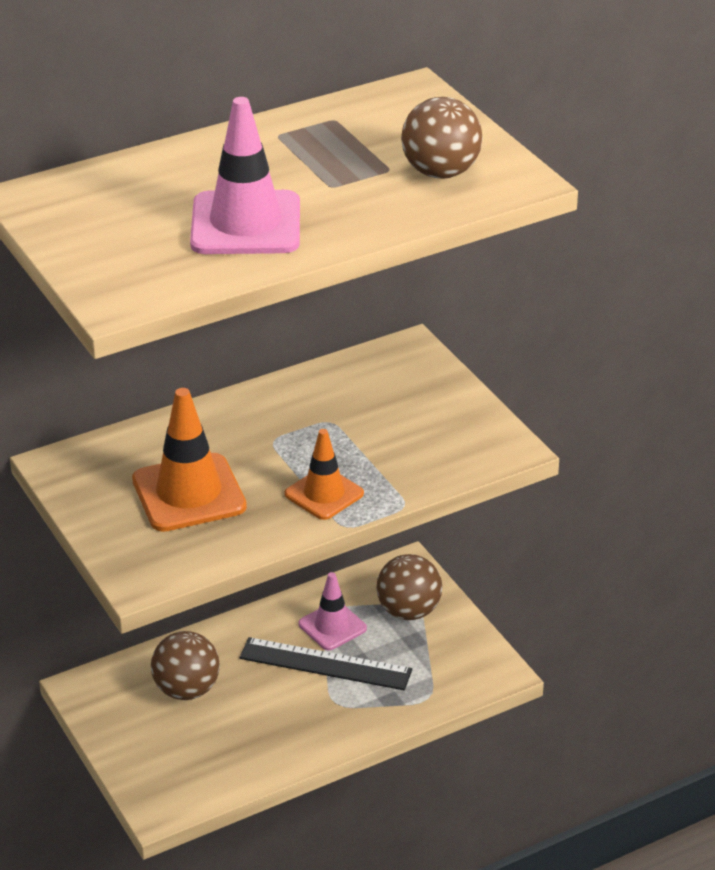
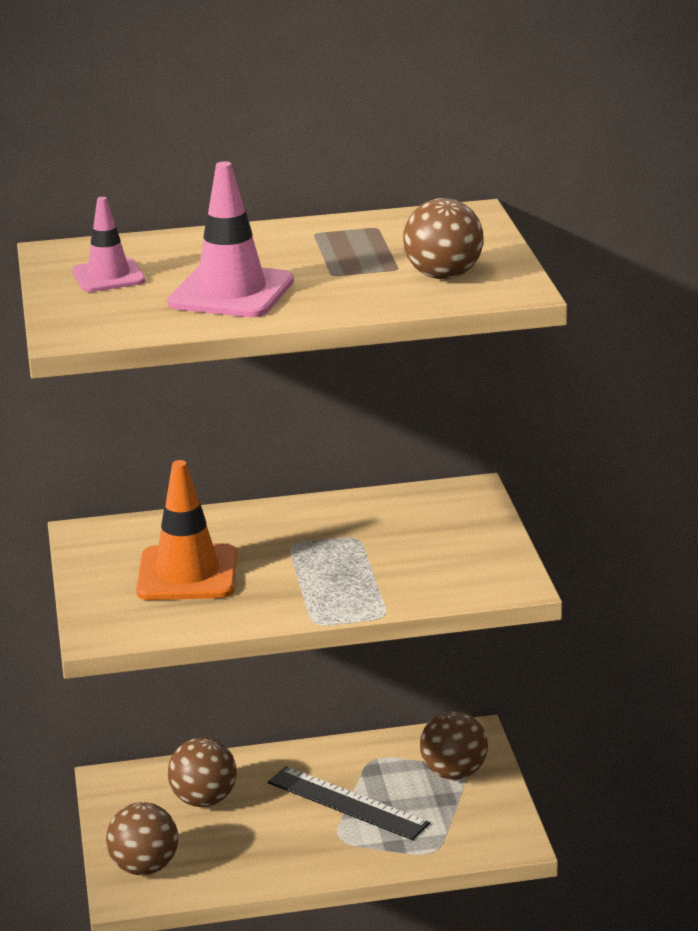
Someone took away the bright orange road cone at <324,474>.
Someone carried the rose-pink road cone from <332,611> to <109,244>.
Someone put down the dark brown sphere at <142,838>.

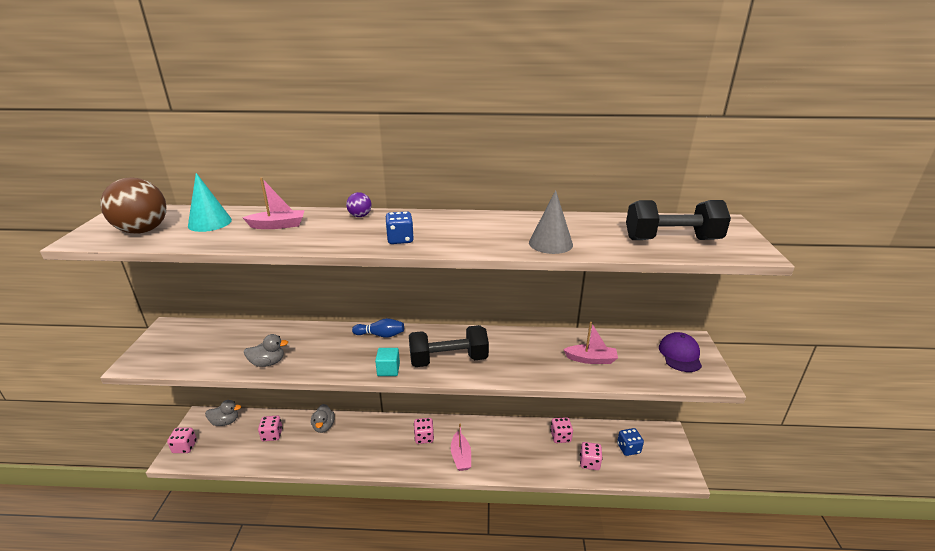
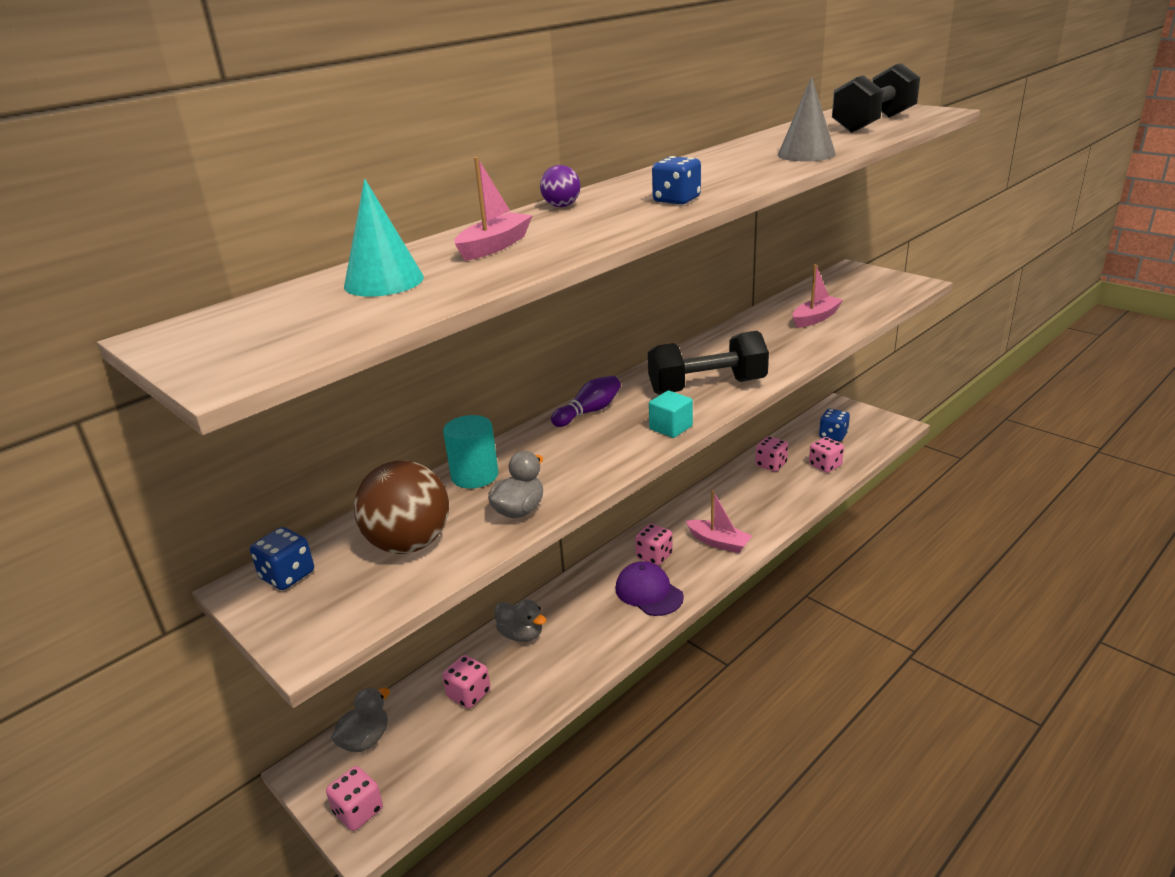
Someone carried the dark brown sphere from <133,205> to <401,507>.
Someone repainted the cobalt skittle at <378,328>, which became the violet skittle at <586,401>.
Someone rotated the black free weight at <449,346> by 45 degrees clockwise.
Someone carried the violet baseball cap from <680,352> to <650,588>.
Someone put down the cobalt dice at <282,558>.
Someone put down the turquoise cylinder shape at <470,452>.

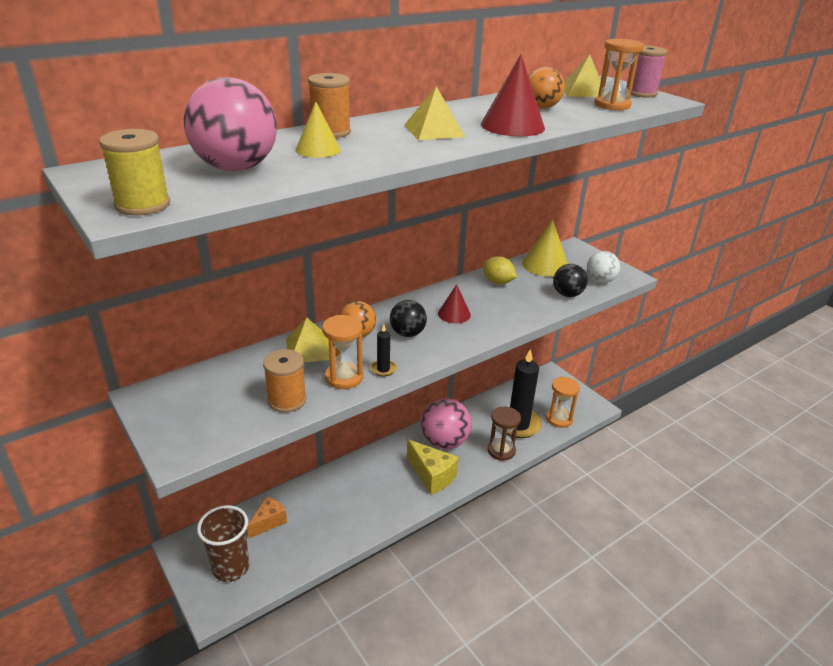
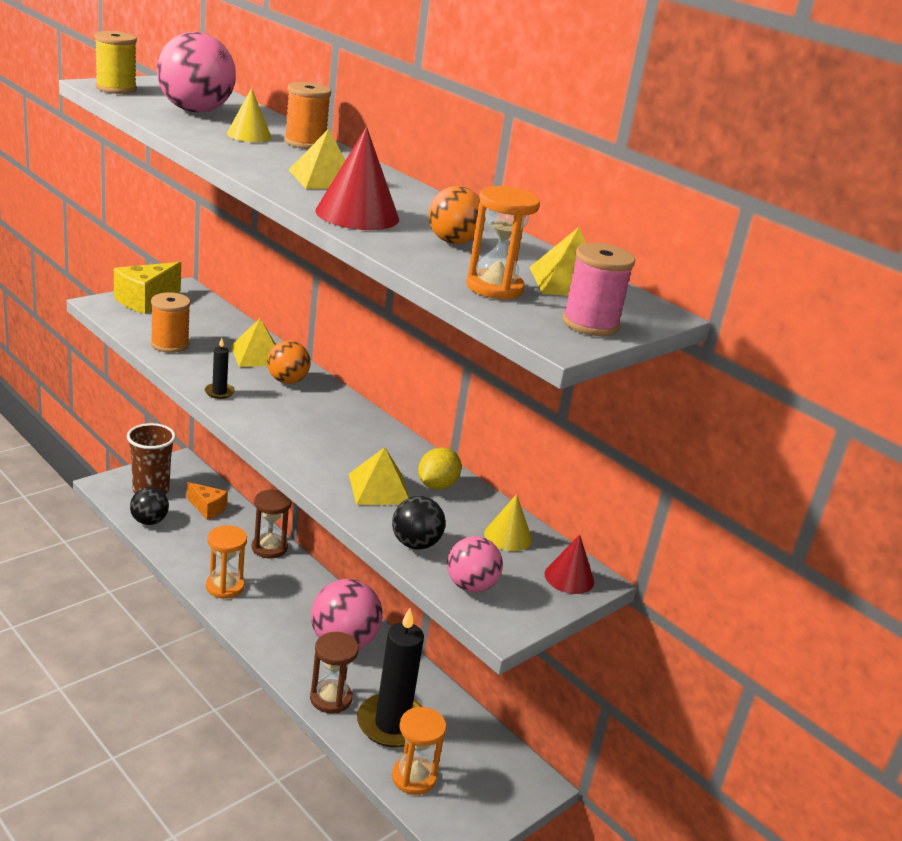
Someone carried the bright orange sand timer from <342,352> to <226,562>.
Someone carried the black sphere from <408,318> to <149,506>.
Someone carried the bright yellow cheese wedge from <433,467> to <147,288>.
Someone carried the red solid cone from <454,303> to <569,564>.
Someone scaled the bright yellow solid cone at <545,248> by 0.62.
Someone repainted the white sphere at <603,267>, which became the rose-pink sphere at <475,564>.
Someone put down the dark brown sand timer at <271,523>.
Someone put down the bright yellow pyramid at <379,476>.

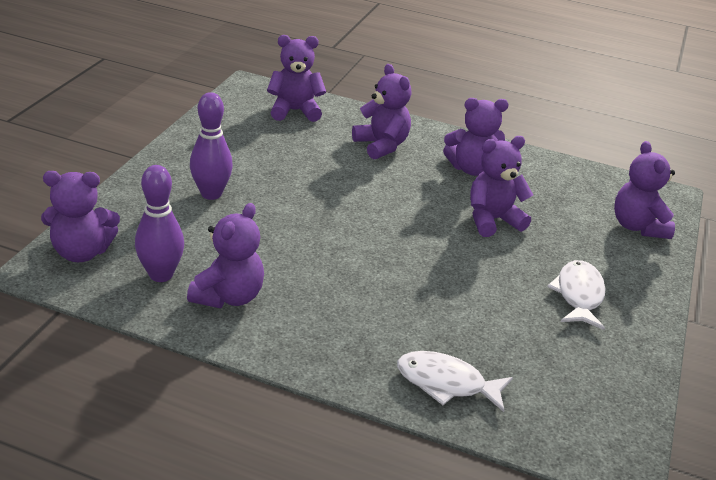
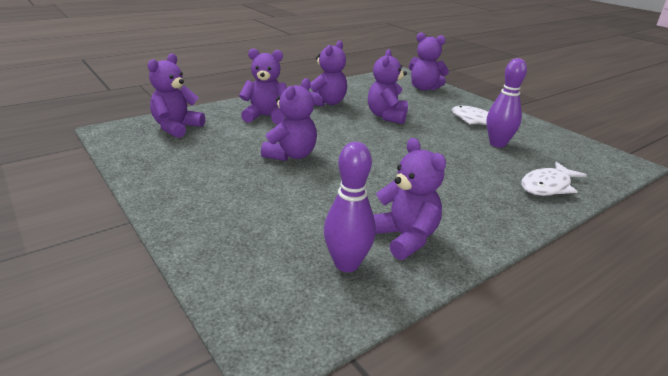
Someone carried the violet stuffed bear from <80,216> to <289,119>.
Someone carried the violet skittle from <211,146> to <506,103>.

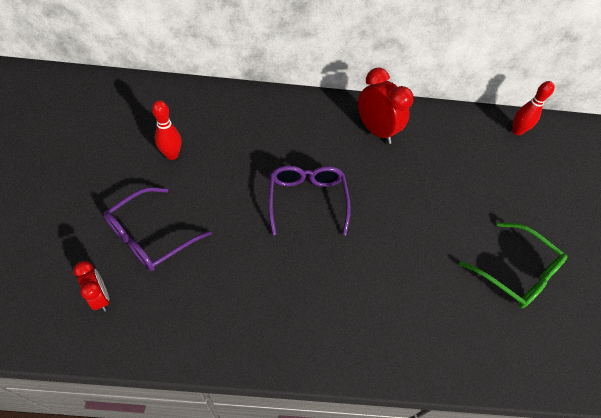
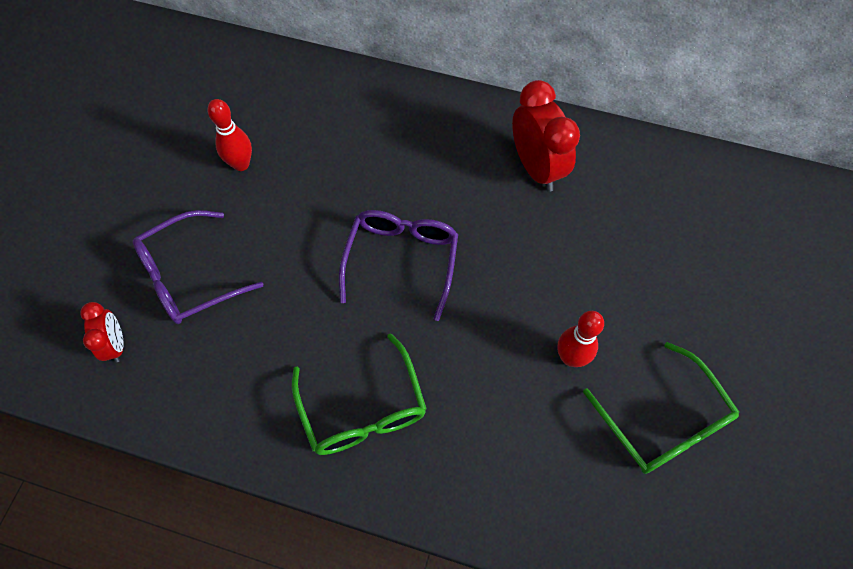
Someone carried the red skittle from <533,108> to <580,339>.
Someone put down the leaf-green eyeglasses at <359,394>.

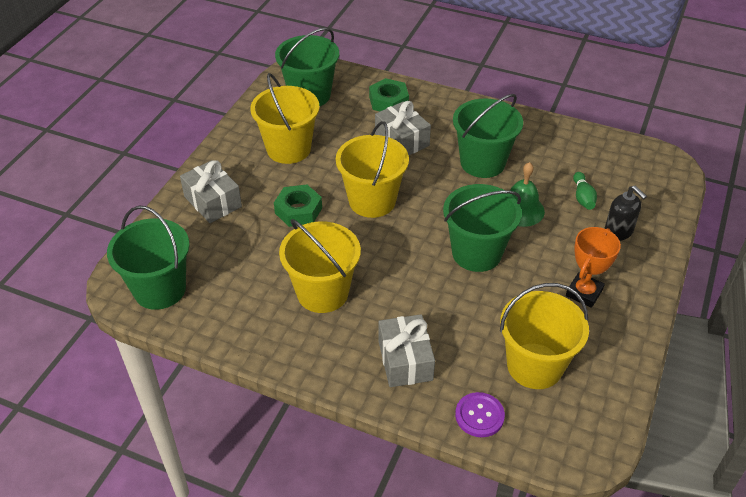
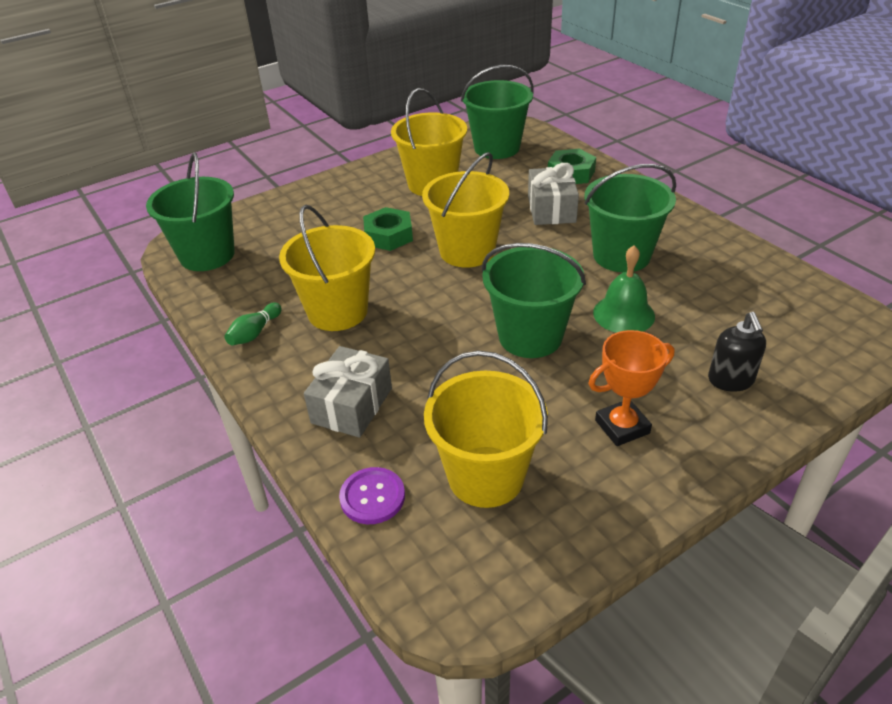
Someone took away the gray present at <211,191>.
Someone carried the leaf-green skittle from <585,191> to <253,324>.

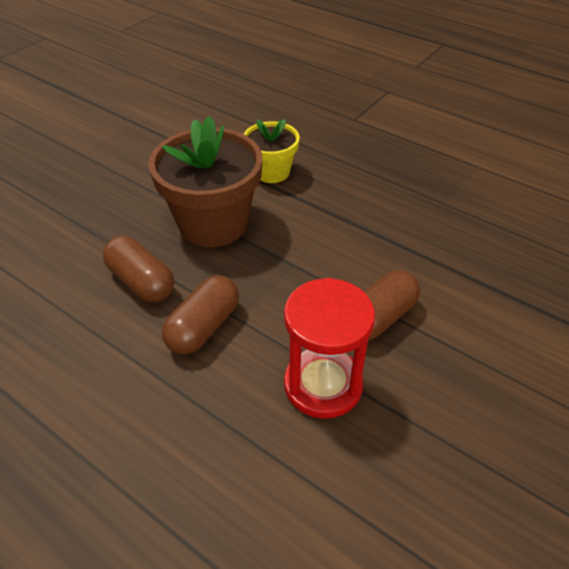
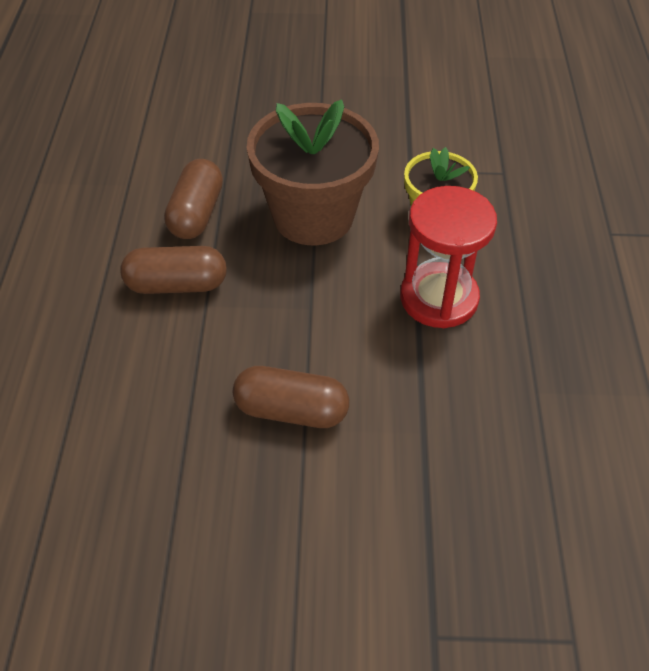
Someone carried the red sand timer from <329,348> to <448,257>.

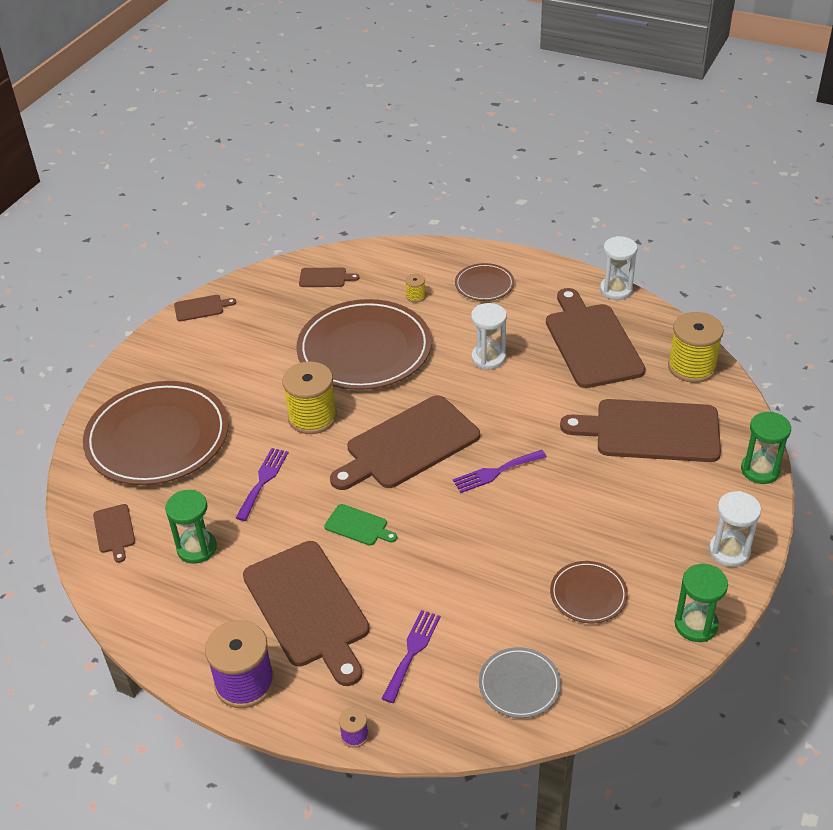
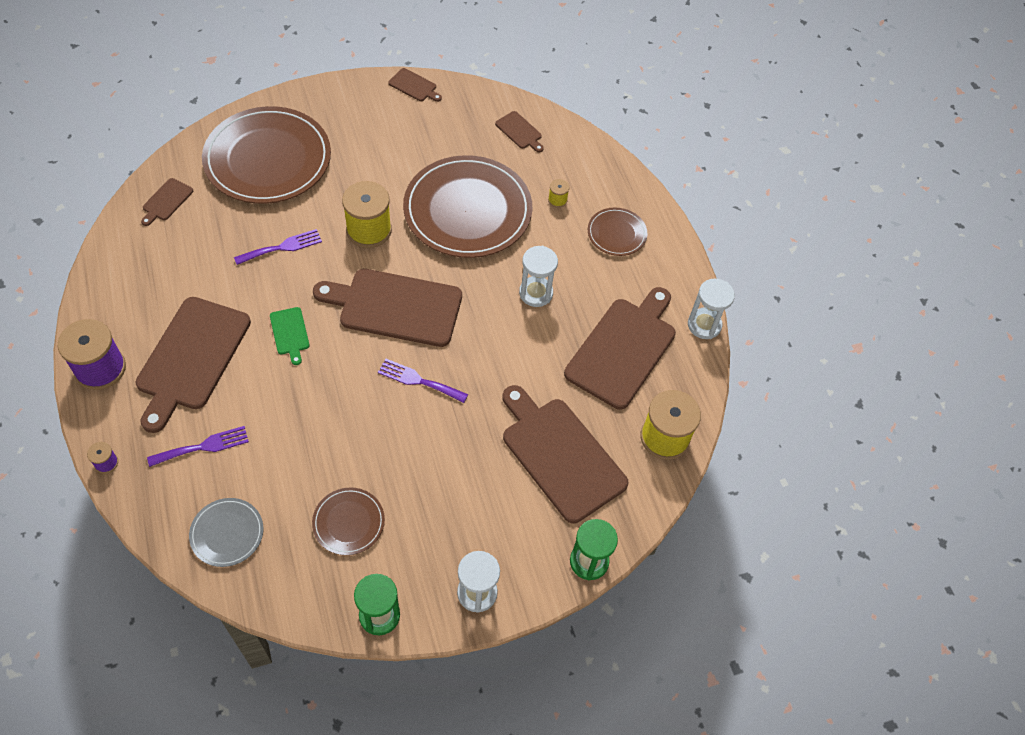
Someone took away the leaf-green sand timer at <191,527>.

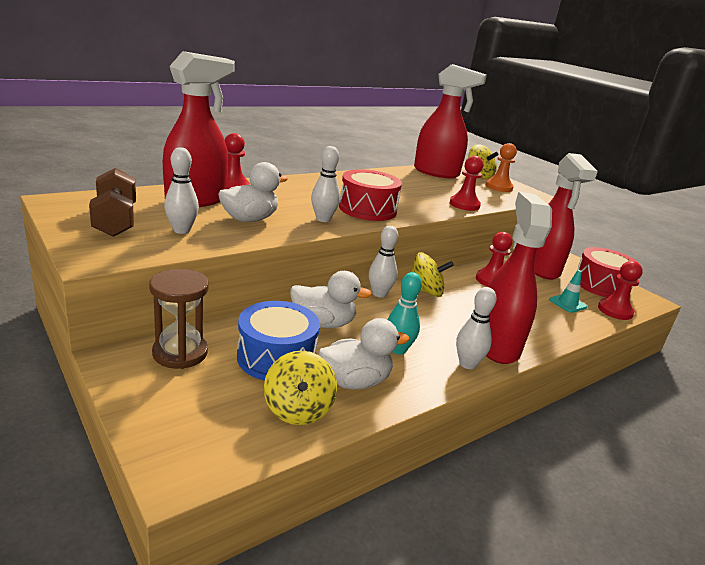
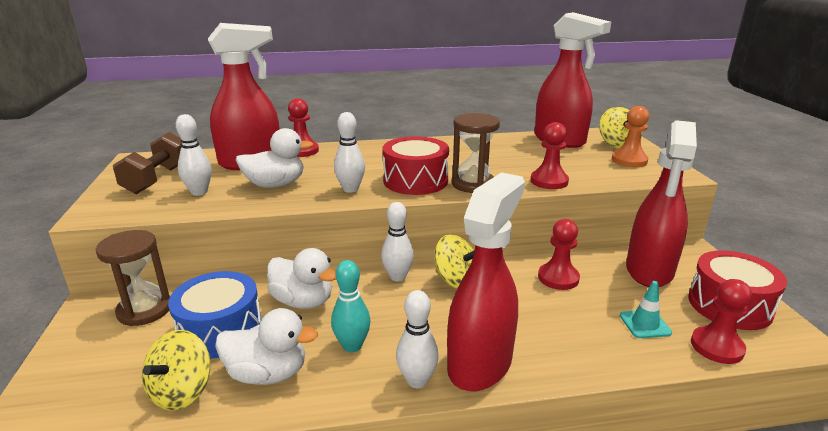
Someone put down the dark brown sand timer at <475,153>.

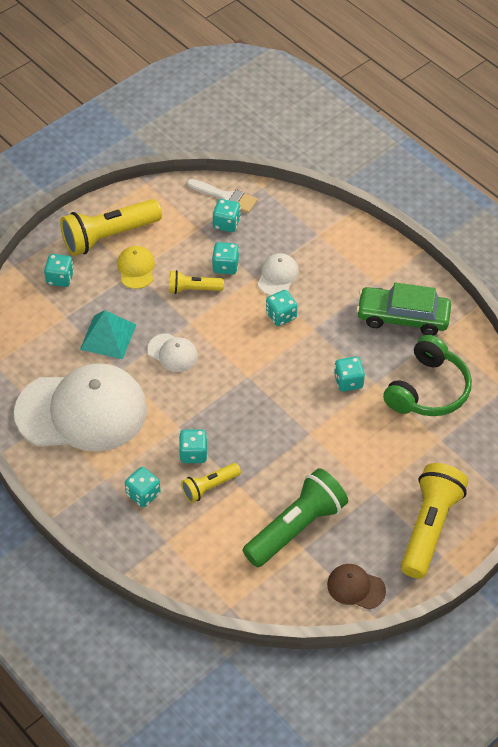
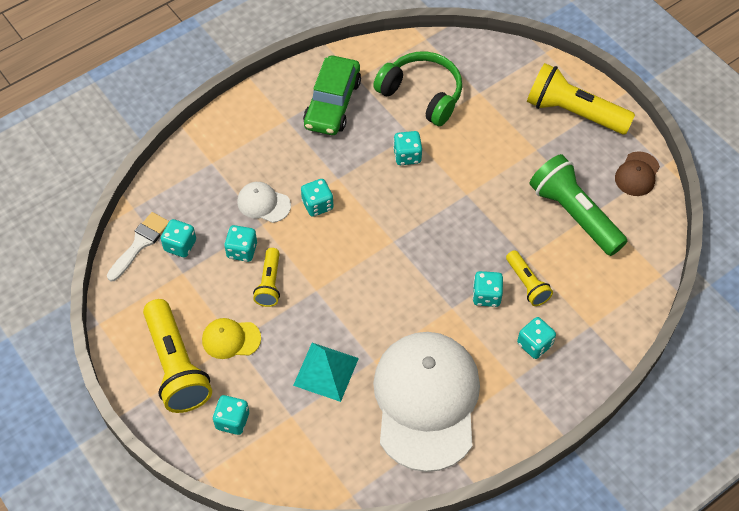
Someone took away the white baseball cap at <172,352>.

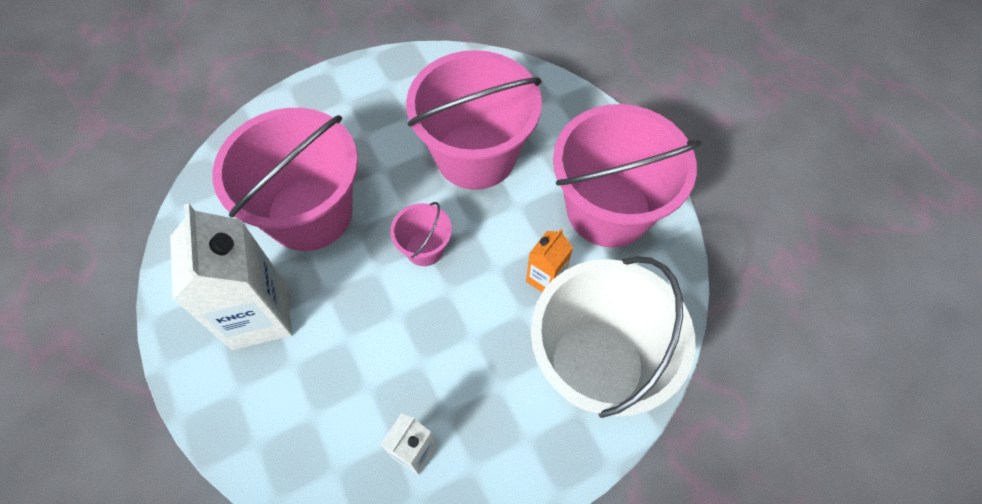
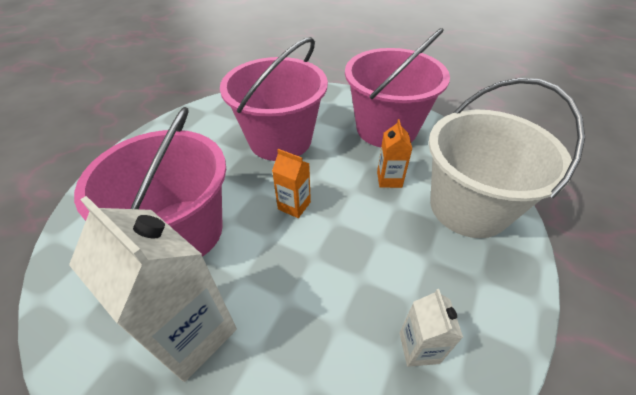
Someone swapped the rose-pink bucket at <421,234> for the bright orange milk carton at <291,183>.

